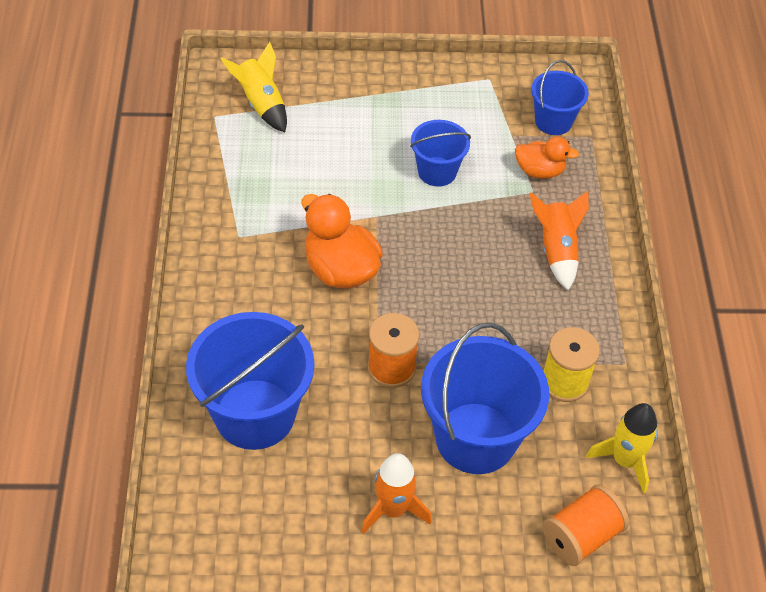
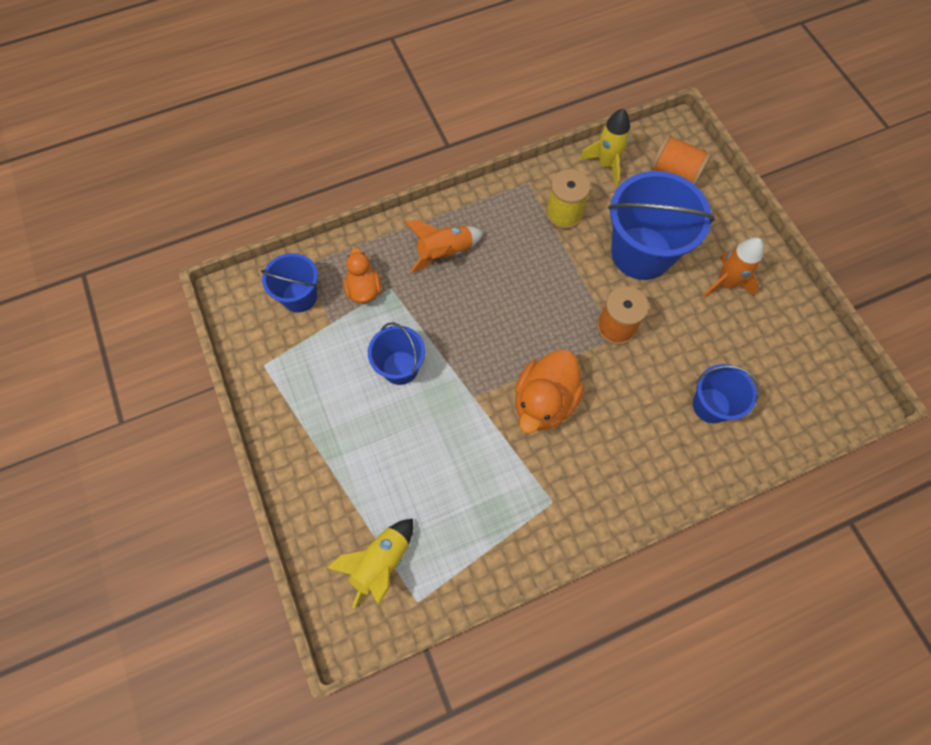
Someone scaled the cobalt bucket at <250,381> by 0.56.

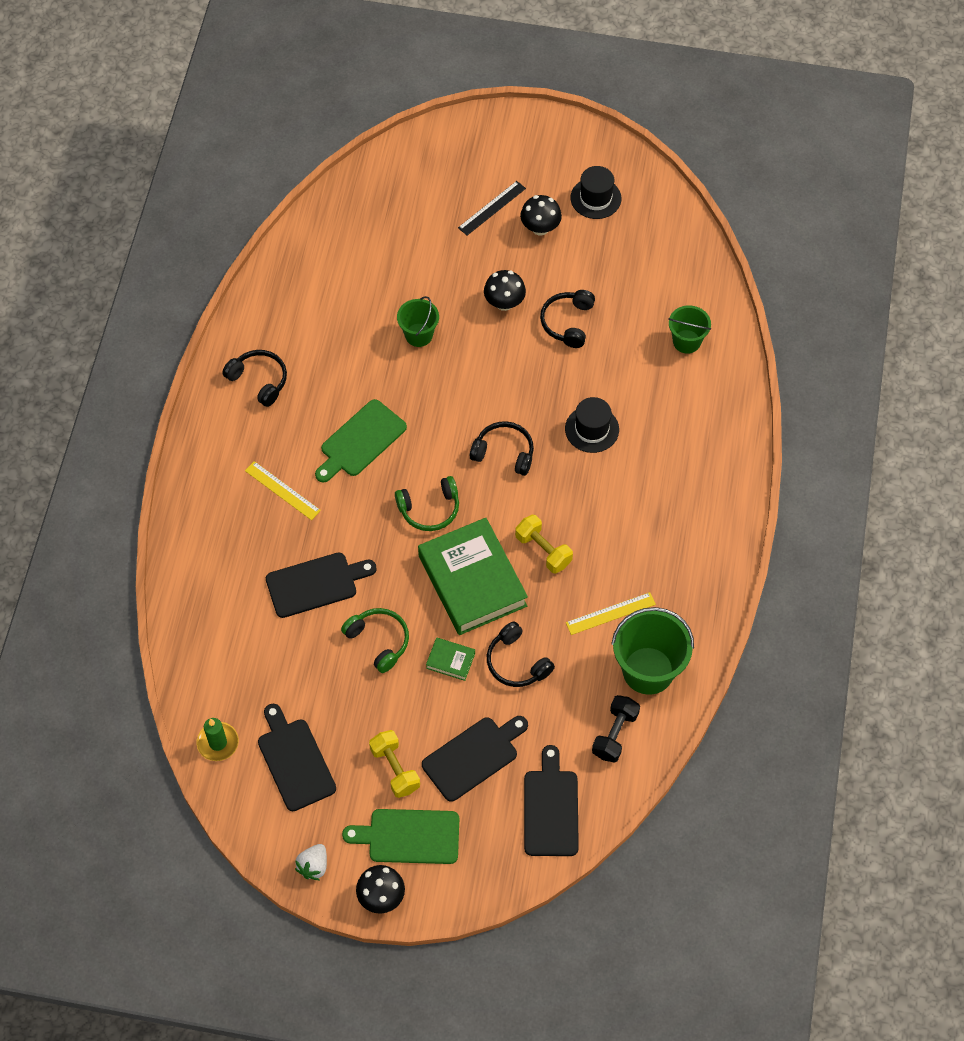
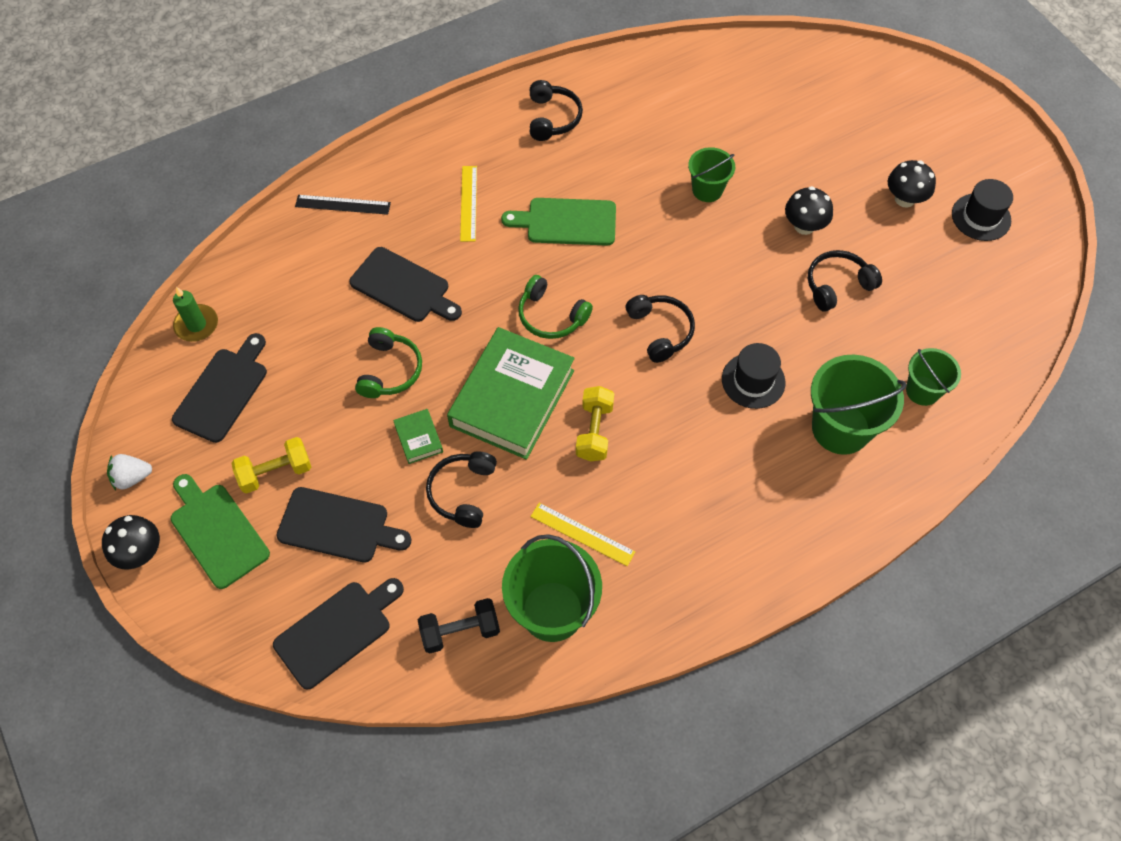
Someone rotated the bright yellow free weight at <394,764> by 45 degrees clockwise.
Someone carried the black ruler from <492,208> to <343,205>.
Someone put down the leaf-green bucket at <859,405>.

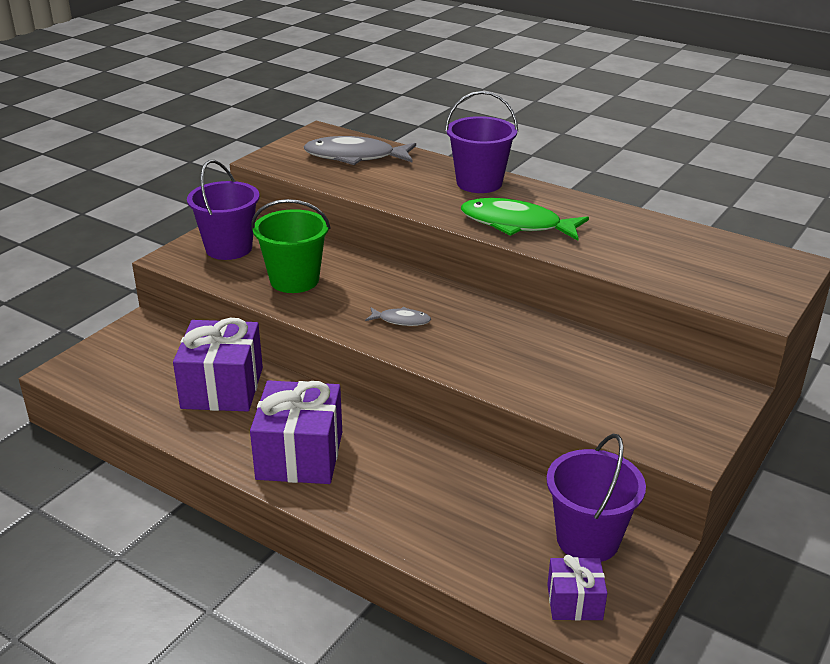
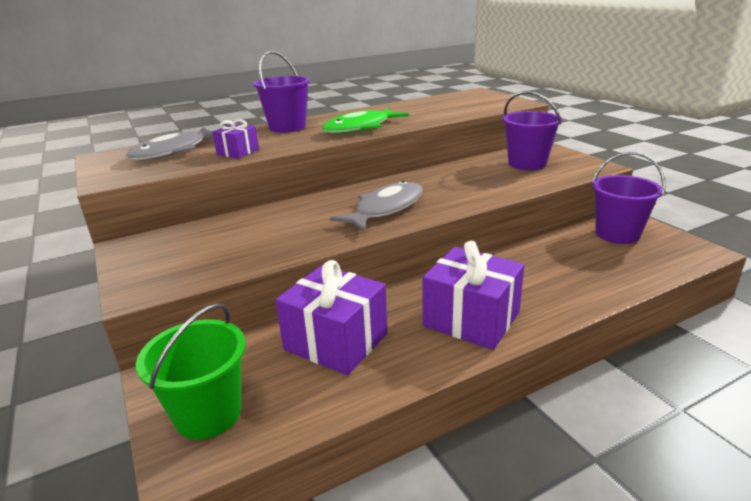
Someone carried the violet bucket from <223,210> to <532,130>.
Someone carried the leaf-green bucket from <290,246> to <191,371>.
Someone scaled the gray fish figure at <398,316> by 2.06.
Someone carried the violet present from <577,588> to <235,139>.

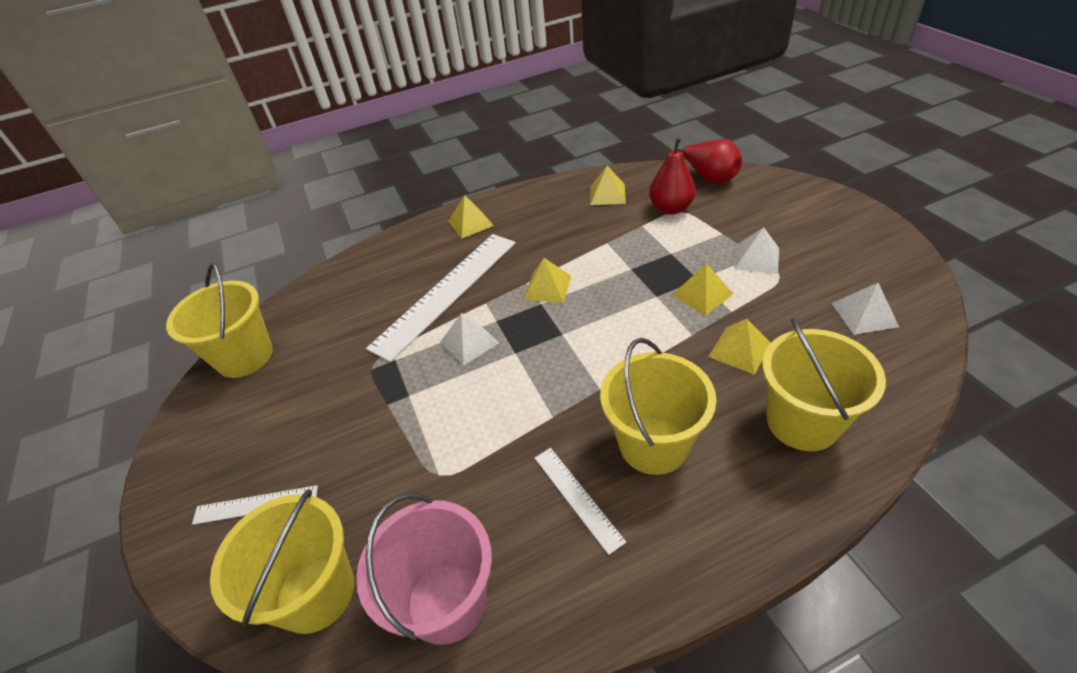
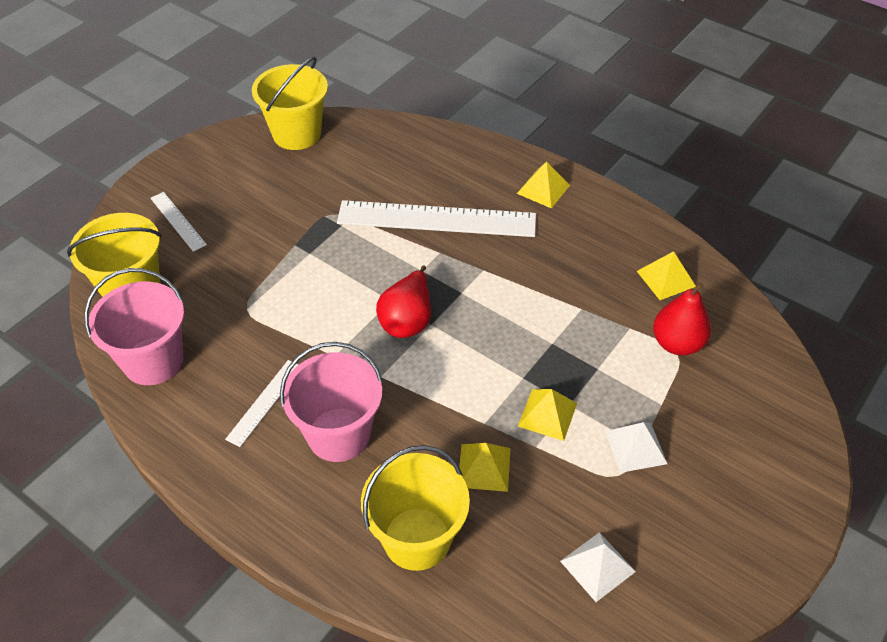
Someone took away the white pyramid at <469,339>.
Someone took away the bright yellow pyramid at <547,280>.
Someone repainted the bright yellow bucket at <658,406>, which became the rose-pink bucket at <331,402>.
Someone carried the red pear fruit from <709,161> to <403,302>.

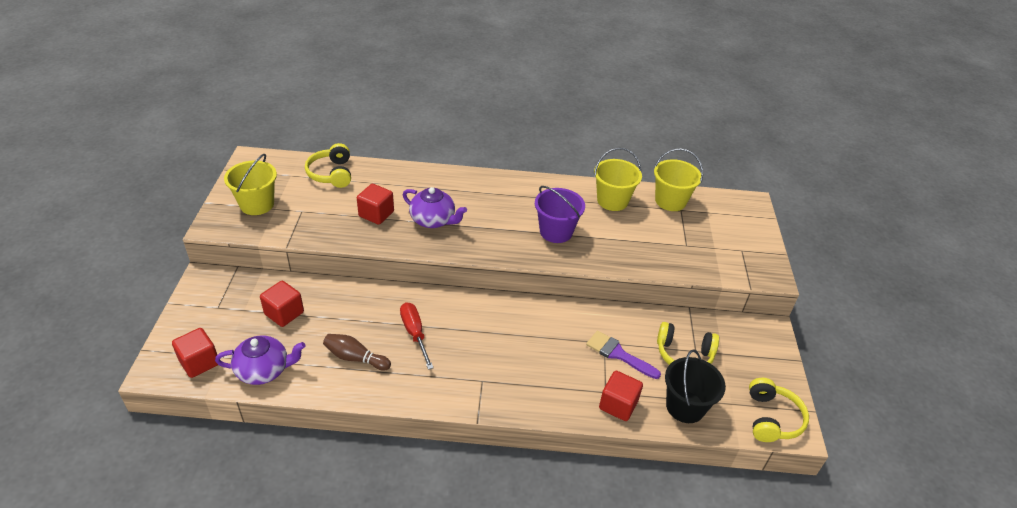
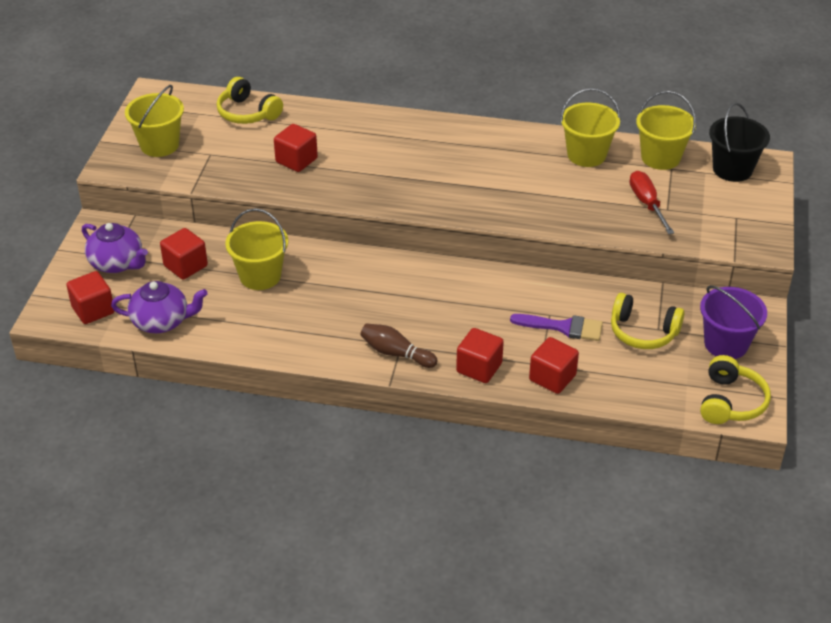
Someone rotated the bright yellow over-ear headphones at <328,165> by 45 degrees counterclockwise.
Someone carried the dark brown skittle from <357,352> to <398,345>.
Someone carried the red flat screwdriver from <417,336> to <651,202>.
Someone carried the violet tea pot from <435,207> to <115,248>.
Someone carried the violet bucket from <560,214> to <733,322>.
Someone rotated the violet paint brush at <623,355> by 150 degrees clockwise.
Someone carried the black bucket from <695,386> to <739,142>.
Someone put down the bright yellow bucket at <256,249>.
Someone put down the red block at <480,355>.

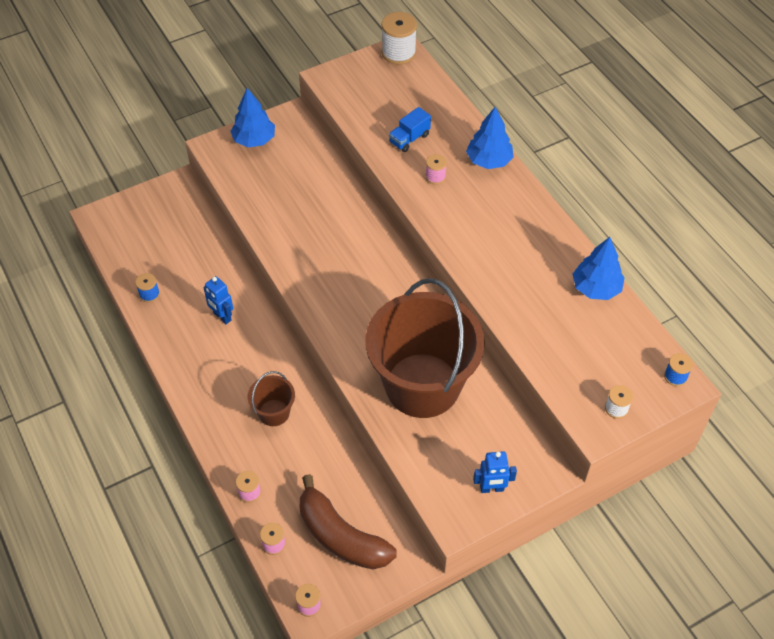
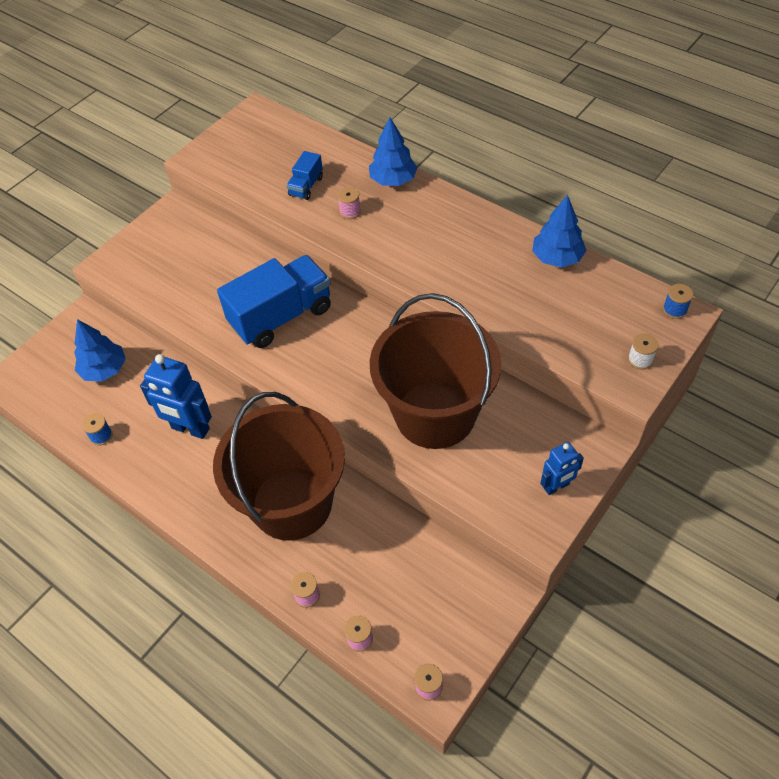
Someone scaled the cobalt robot at <218,300> by 1.68.
Someone carried the cobalt toy tree from <252,117> to <100,350>.
Someone scaled the dark brown bucket at <271,398> by 2.36.
Someone took away the dark brown banana at <348,521>.
Someone took away the white reel of thread at <399,38>.
Someone put down the cobalt truck at <274,301>.

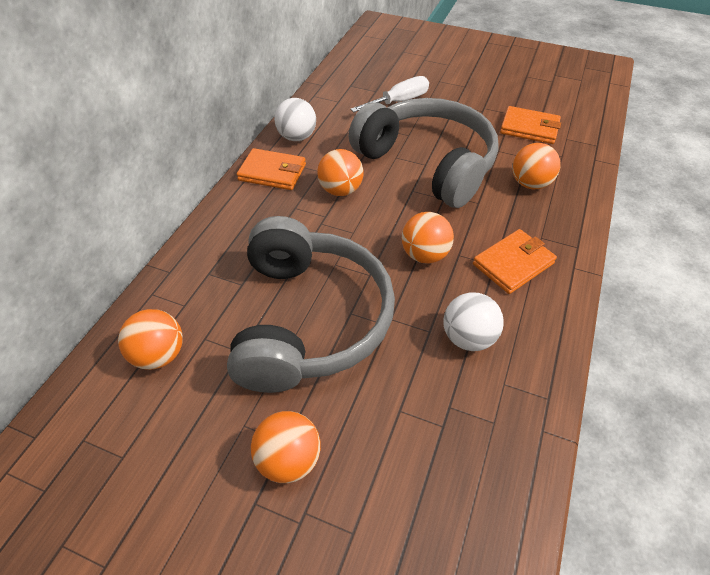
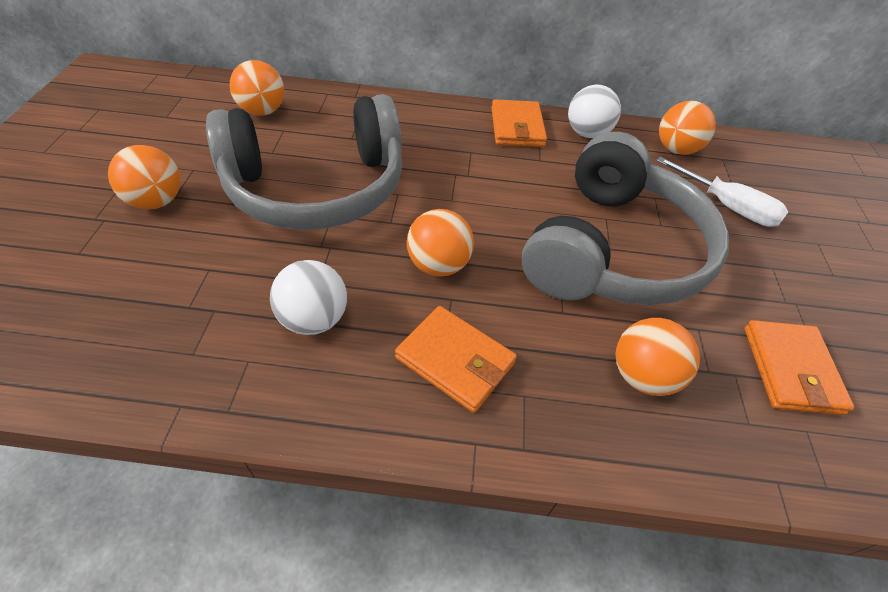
Someone carried the bright orange sphere from <340,172> to <687,128>.

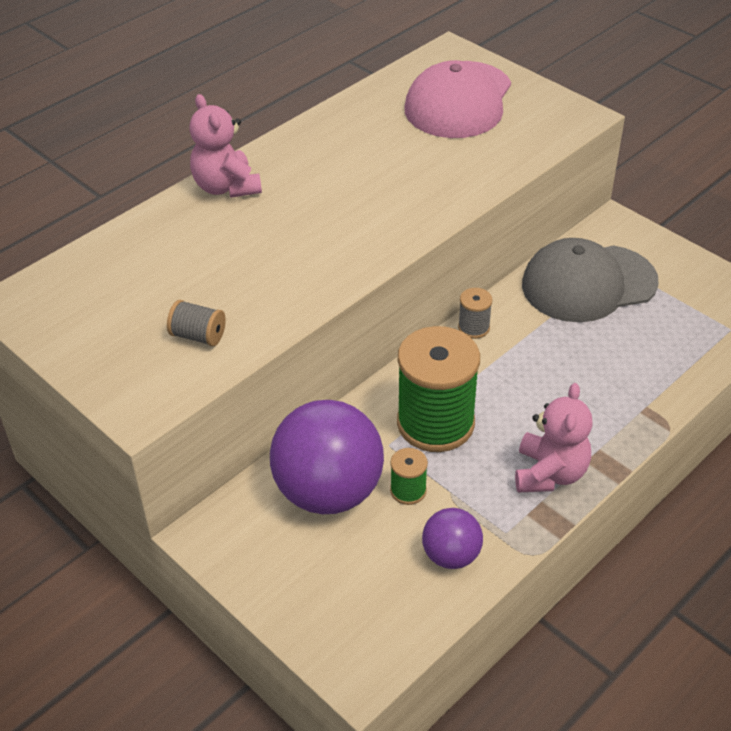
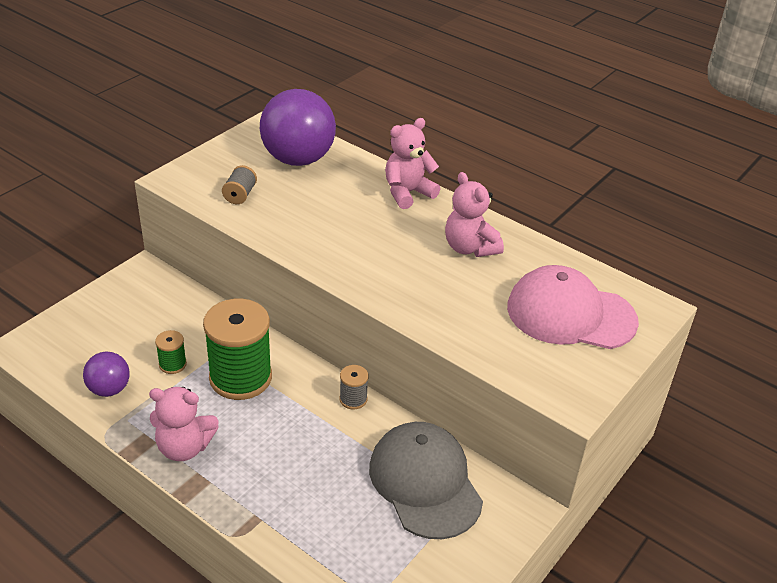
Someone carried the violet sphere from <327,457> to <298,127>.
Someone put down the rose-pink stuffed bear at <474,214>.

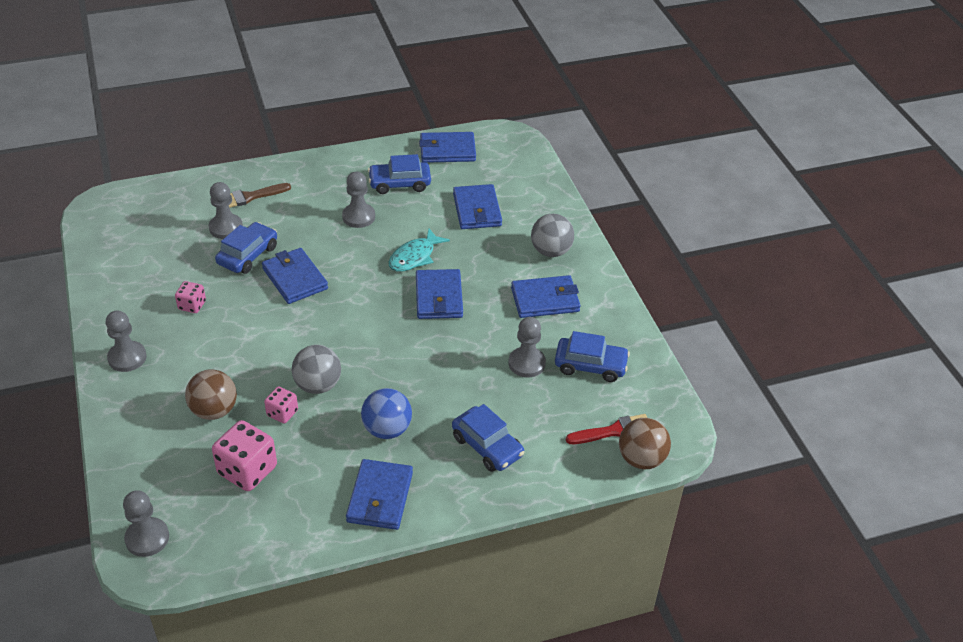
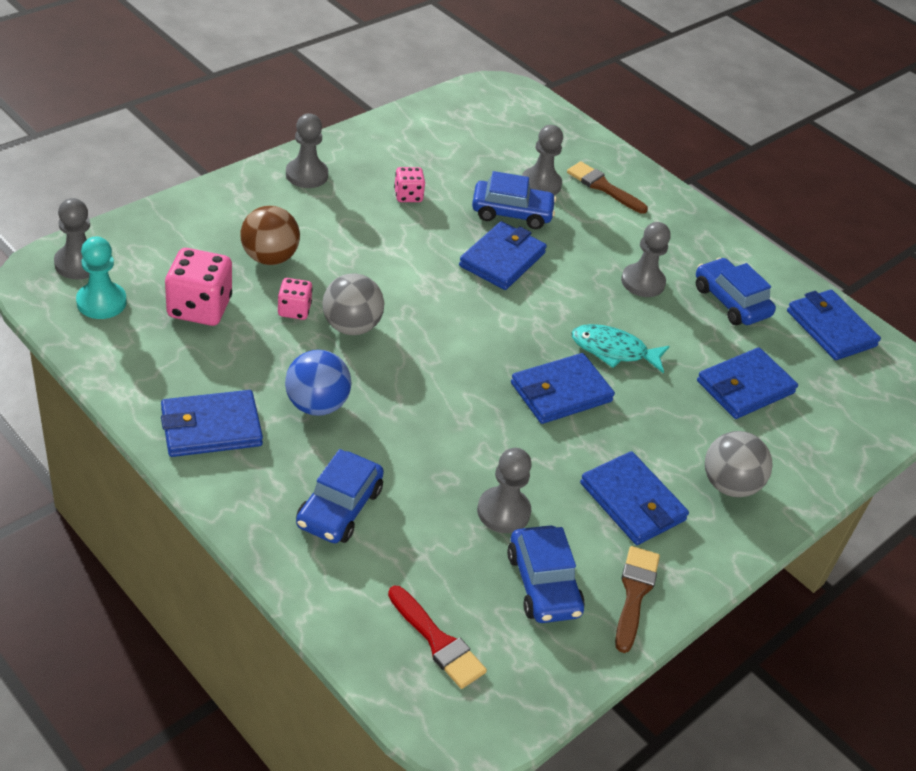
Someone took away the dark brown sphere at <645,443>.
Someone put down the turquoise game pawn at <101,278>.
Someone put down the dark brown paint brush at <637,599>.

